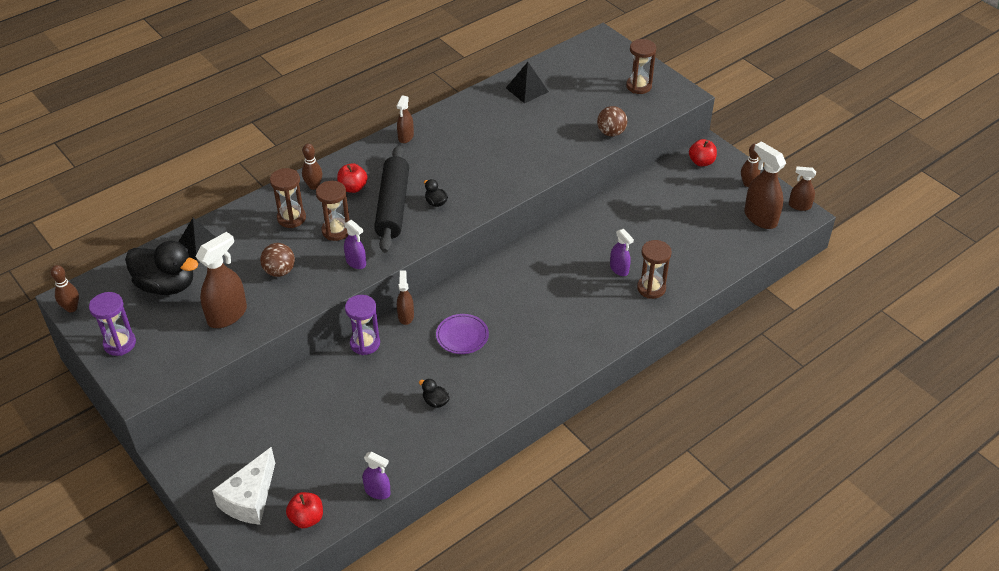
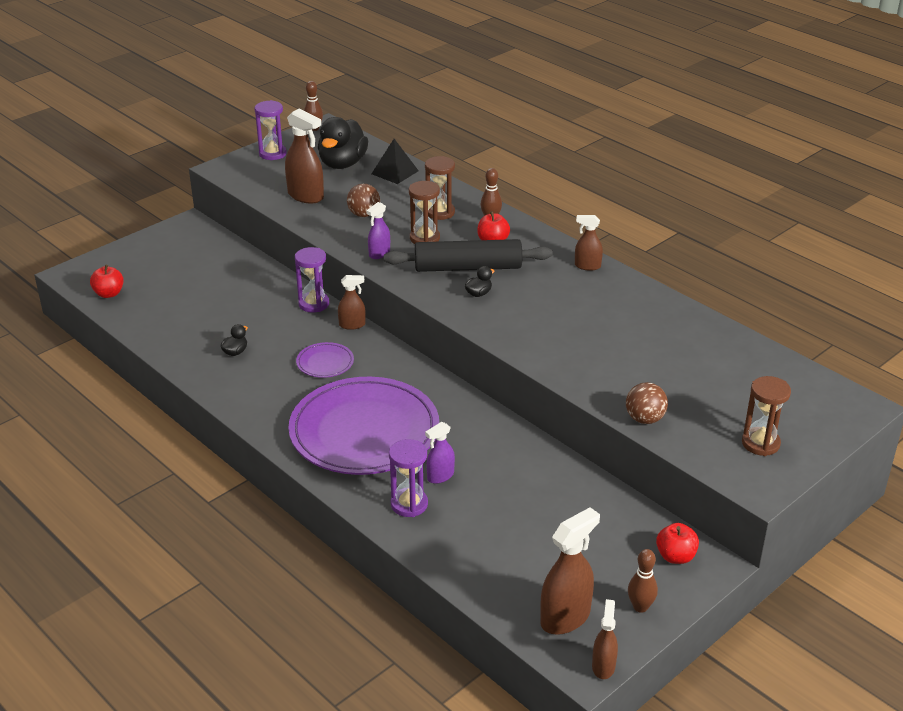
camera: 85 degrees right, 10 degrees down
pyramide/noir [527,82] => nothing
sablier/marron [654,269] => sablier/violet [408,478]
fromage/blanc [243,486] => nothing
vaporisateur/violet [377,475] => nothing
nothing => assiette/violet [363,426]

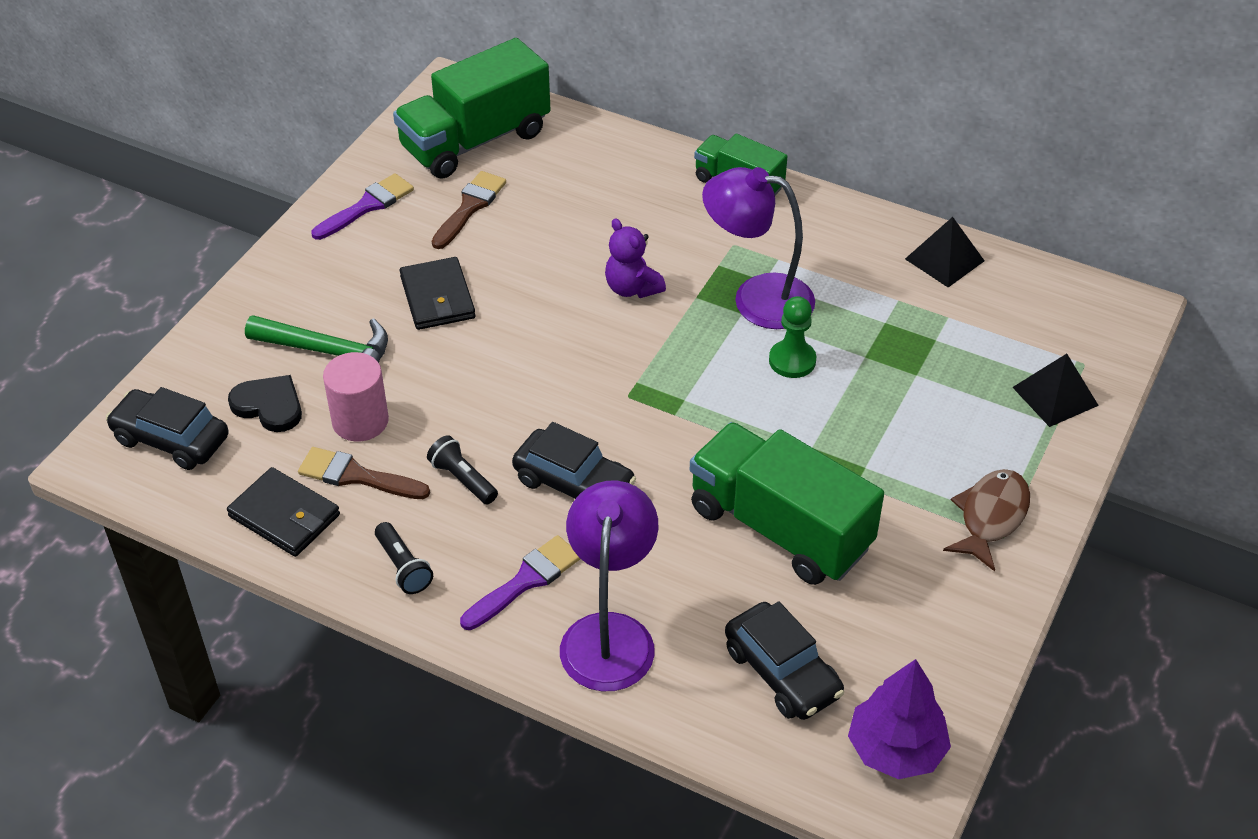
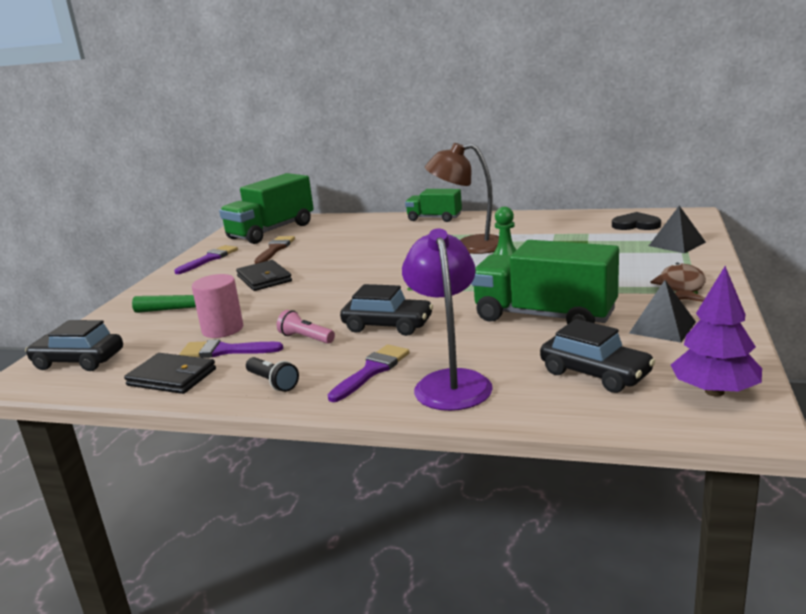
camera: 10 degrees left, 25 degrees down
lampe/violet [758,248] => lampe/marron [462,198]
pyramide/noir [945,252] => pyramide/noir [662,311], move
ours en peluche/violet [635,258] => nothing
cœur/noir [265,403] => cœur/noir [636,221], move
lampe de poche/noir [462,469] => lampe de poche/rose [306,327]
pinceau/marron [364,473] => pinceau/violet [231,348]

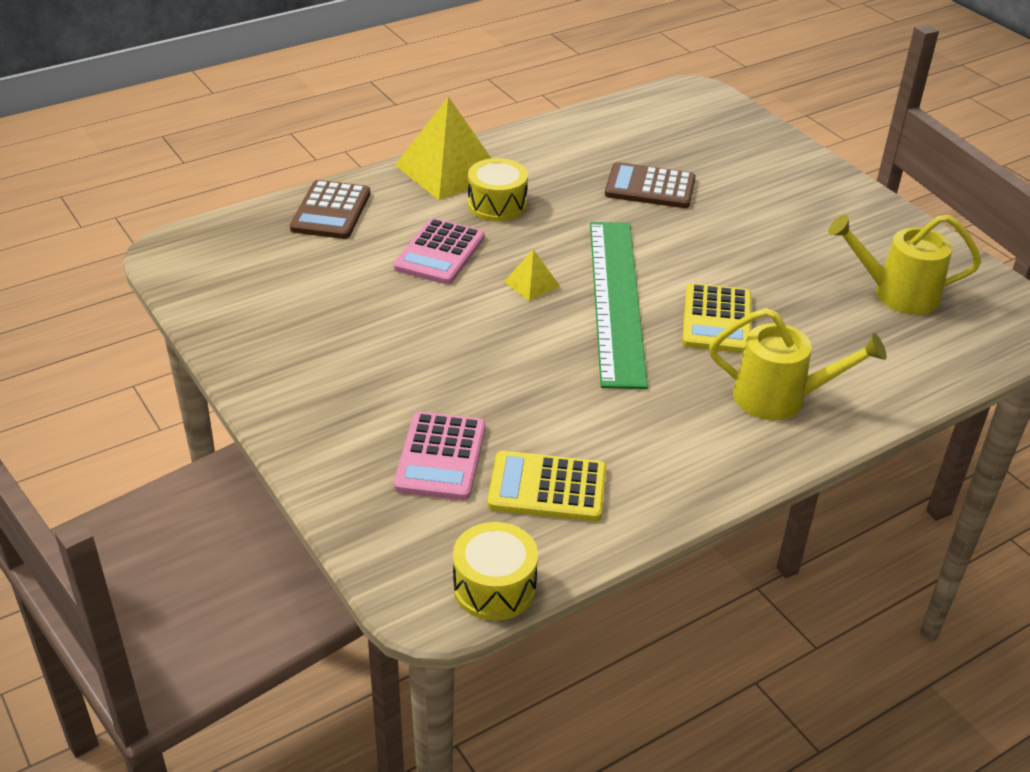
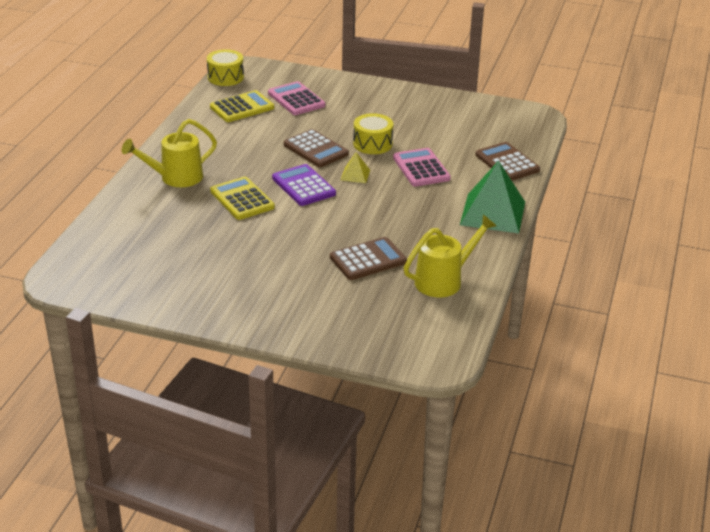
camera: 140 degrees right, 5 degrees down
pyramide/jaune [443,148] => pyramide/vert [492,196]
tambour/jaune [498,190] => tambour/jaune [373,133], move
arrosoir/jaune [904,265] => arrosoir/jaune [450,256], move
règle/vert [619,305] => calculatrice/violet [304,185]
nothing => calculatrice/marron [316,148]

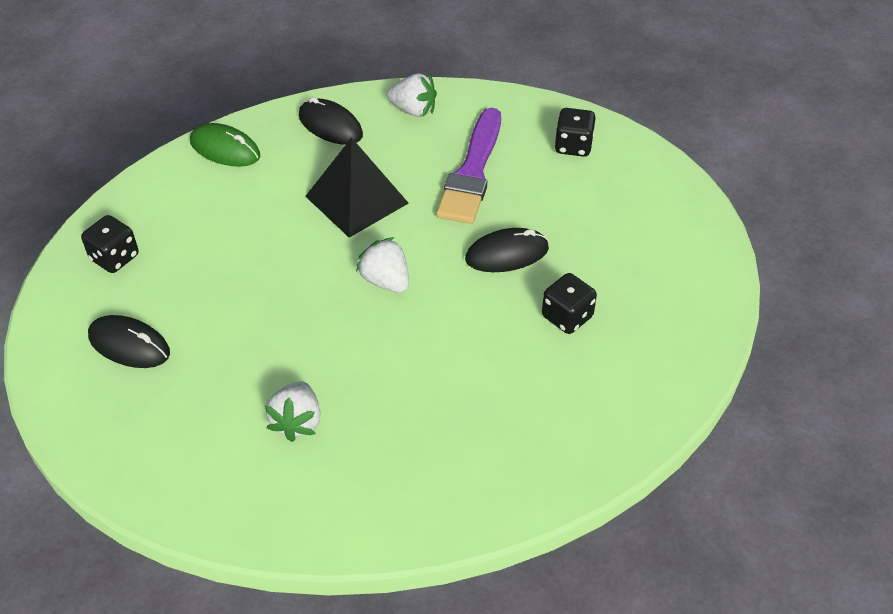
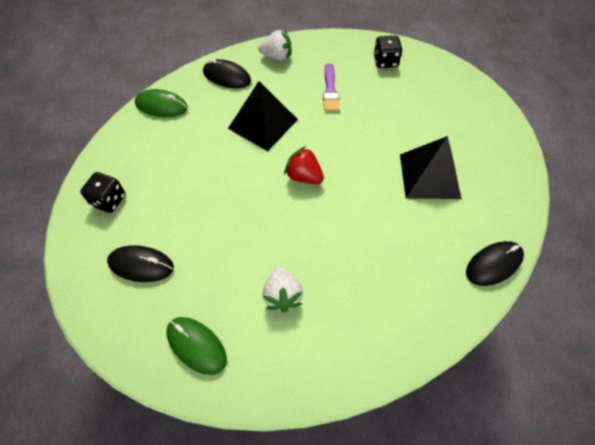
camera: 15 degrees left, 10 degrees up
pinceau/violet [468,166] => pinceau/violet [331,87], x0.60
souris/noir [507,250] => souris/noir [495,263], move
fraise/blanc [382,265] => fraise/rouge [304,165]
dé/noir [569,303] => pyramide/noir [430,167]
nothing => souris/vert [196,346]

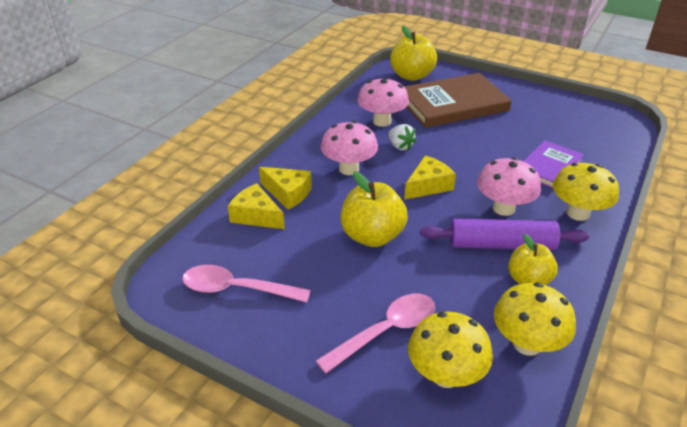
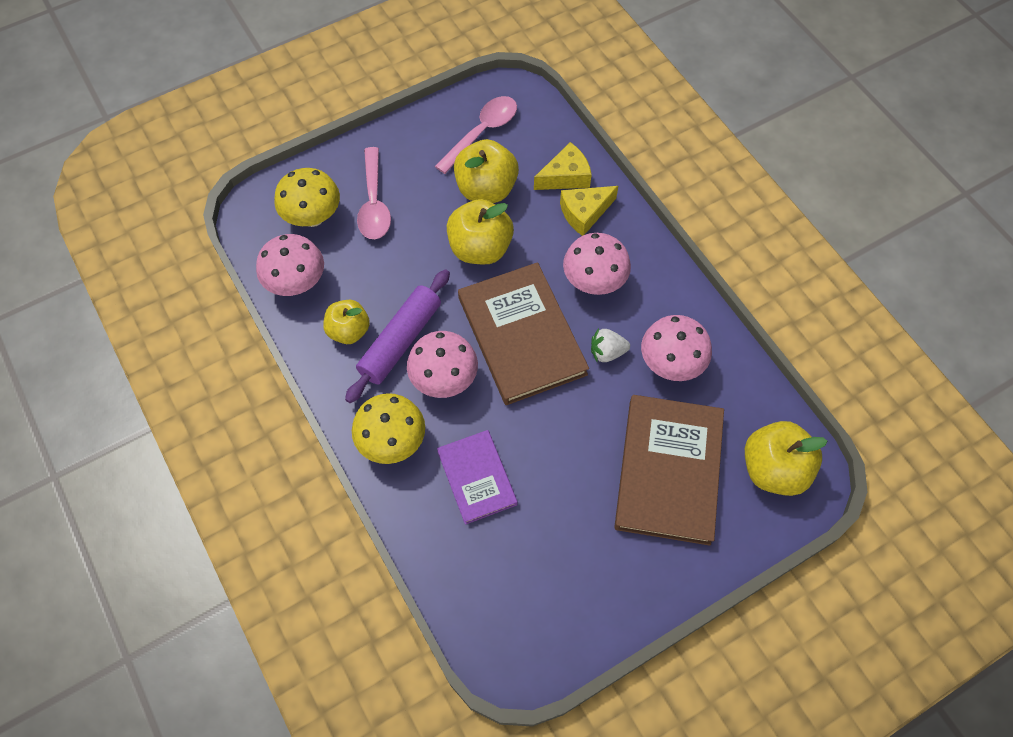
camera: 120 degrees right, 25 degrees up
fromage/jaune [430,177] => livre/marron [523,333]
champignon/jaune [535,319] => champignon/rose [290,265]
nothing => pomme/jaune [486,171]

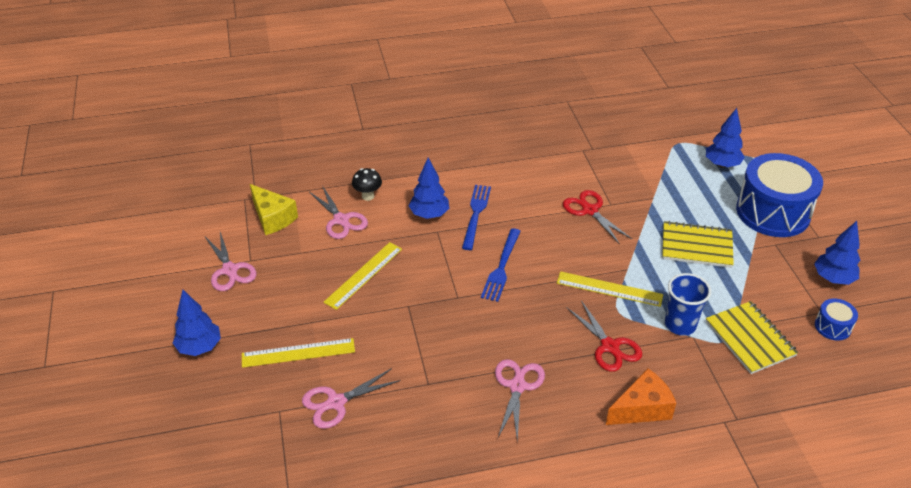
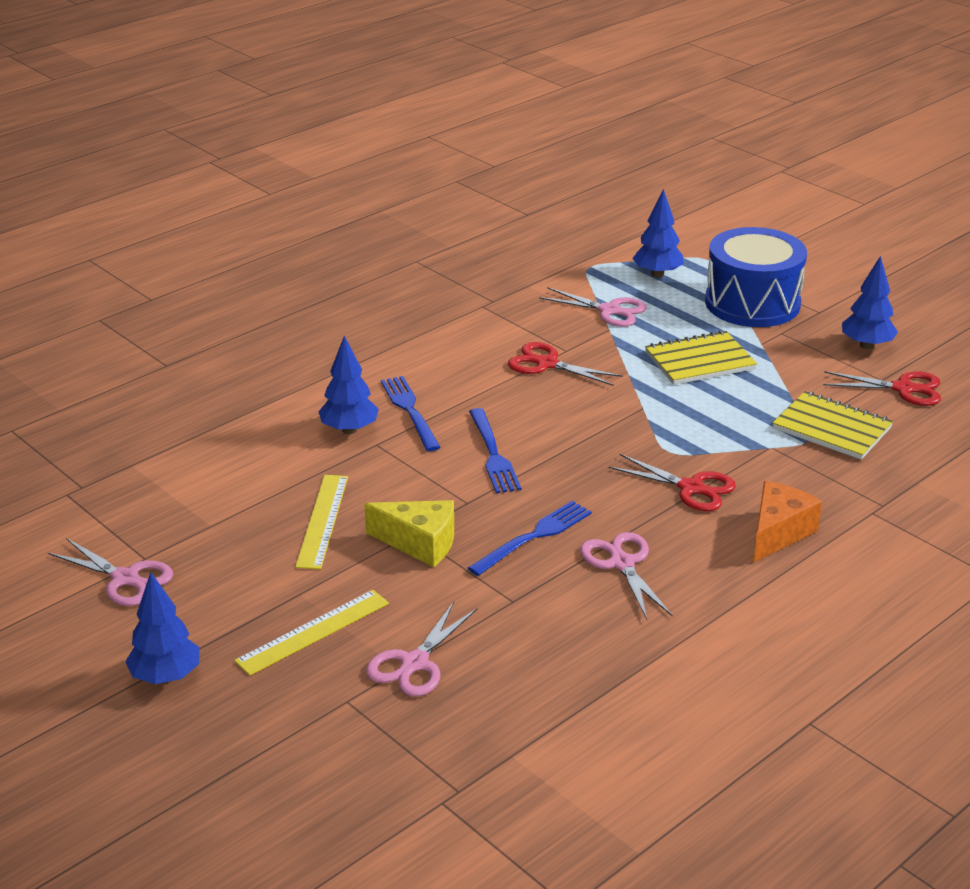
camera: 30 degrees left, 10 degrees down
champignon/noir [367,184] => nothing
fromage/jaune [274,209] => fromage/jaune [409,533], move
ciseaux/rose [338,212] => ciseaux/rose [593,307], move
règle/jaune [610,289] => nothing
gobelet/bleu [688,304] => nothing
tambour/bleu [836,319] => ciseaux/rouge [882,388]
nothing => fourchette/bleu [530,538]

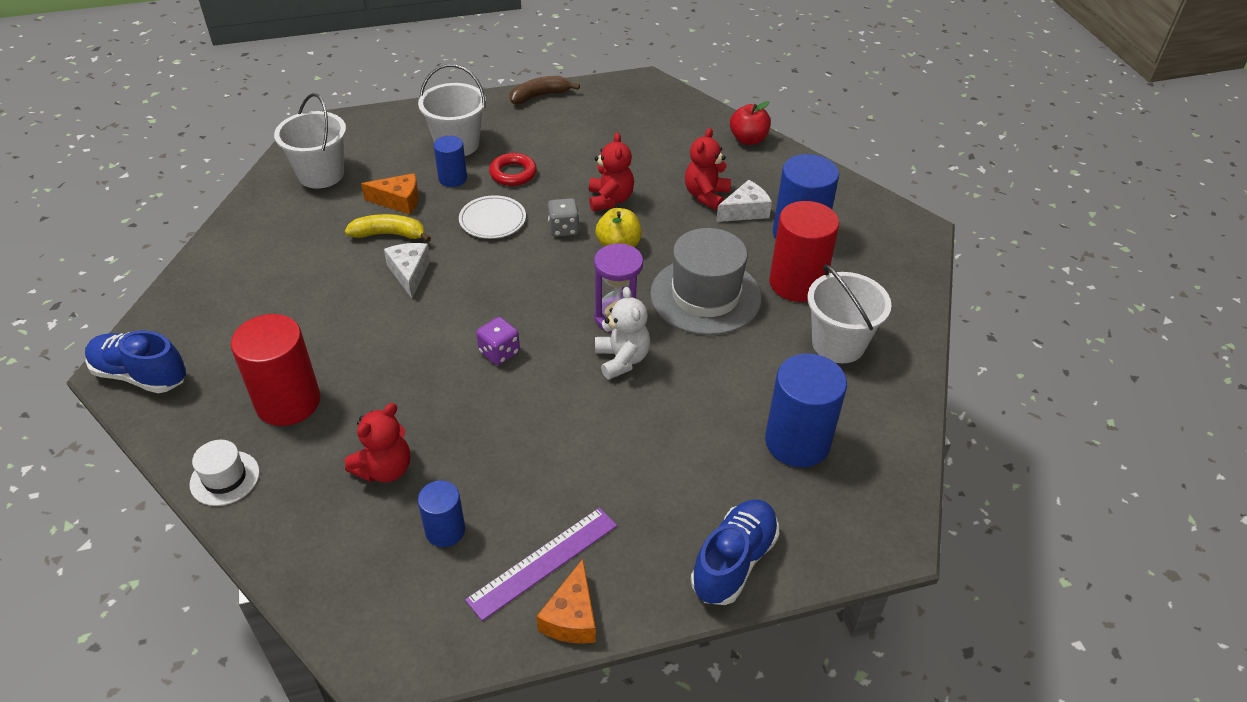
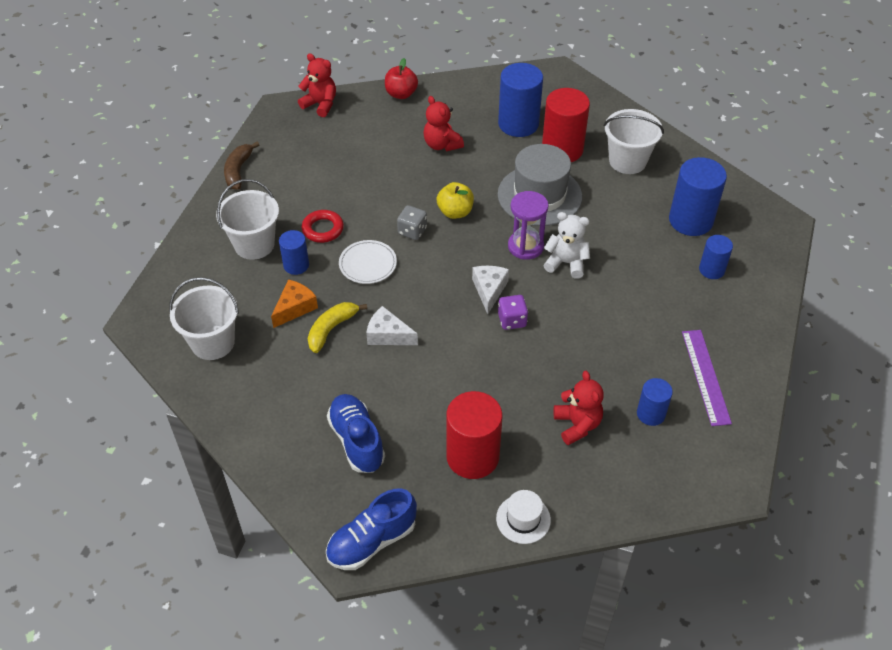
camera: 55 degrees left, 5 degrees up
ours en peluche/rouge [611,171] => ours en peluche/rouge [317,85], move
fromage/blanc [744,201] => fromage/blanc [490,290], move
chaussure/bleu [735,552] => chaussure/bleu [356,433], move
fromage/orange [566,601] => nothing
nothing => cylindre/bleu [716,257]

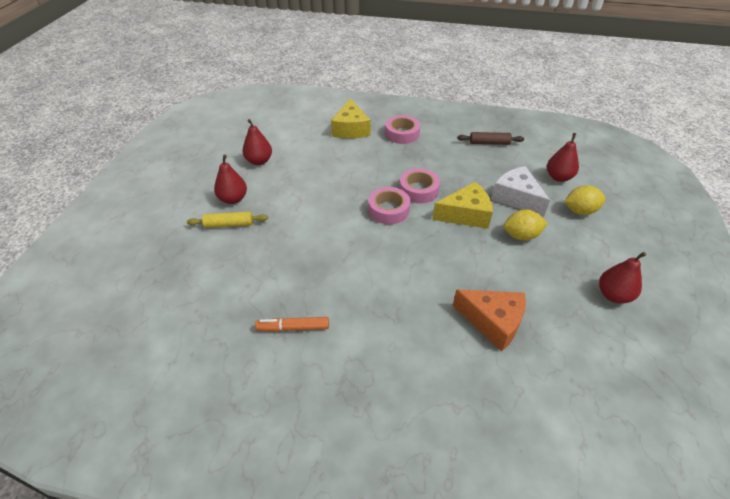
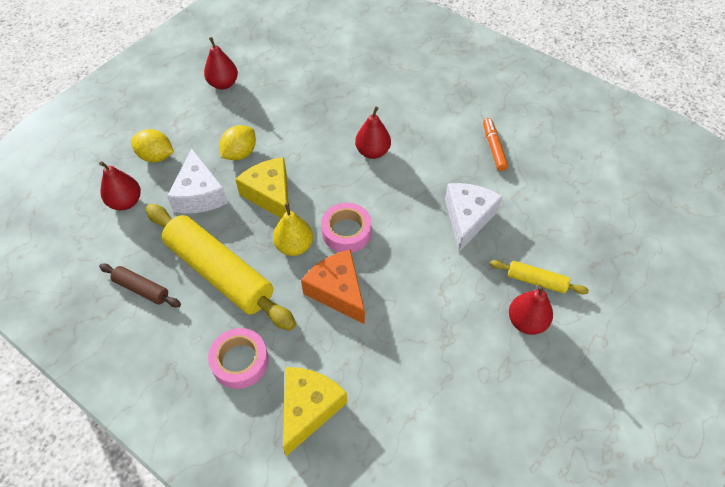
camera: 155 degrees left, 10 degrees up
poire/rouge [257,142] => poire/rouge [373,133], move
ruban adhésif/rose [419,186] => poire/jaune [293,229]
fromage/jaune [462,205] => fromage/jaune [261,187], 45 degrees clockwise
citron/jaune [526,225] => citron/jaune [238,142], 75 degrees counterclockwise
fromage/orange [489,320] => fromage/orange [333,287], move
feutre/orange [292,324] => feutre/orange [495,144], 120 degrees counterclockwise
nothing => fromage/blanc [474,217]
nothing => rouleau à pâtisserie/jaune [221,267]

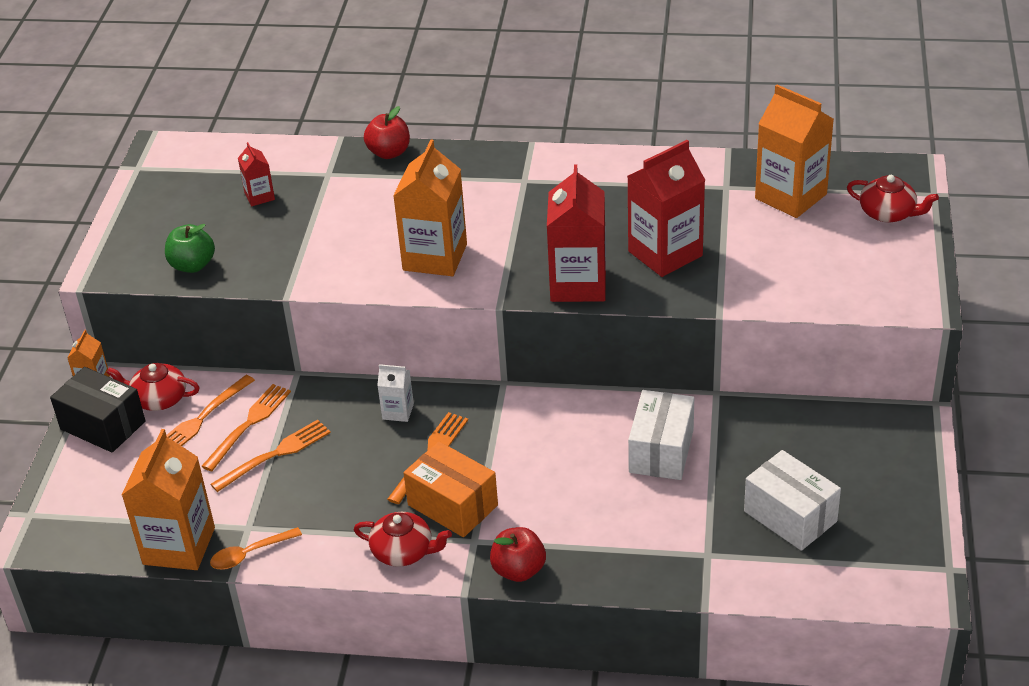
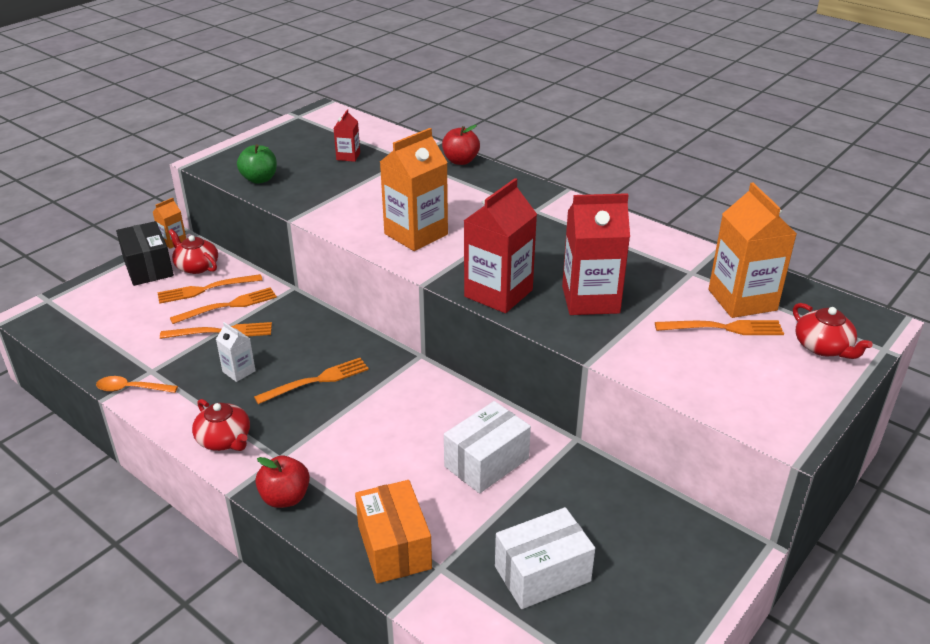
camera: 30 degrees right, 5 degrees down
brique de lait/blanc [395,393] => brique de lait/blanc [236,352], move
brique de lait/orange [168,499] => nothing
boîte/orange [450,489] => boîte/orange [393,532], move
boîte/blanc [792,500] => boîte/blanc [545,558], 75 degrees clockwise
nothing => fourchette/orange [719,327]

